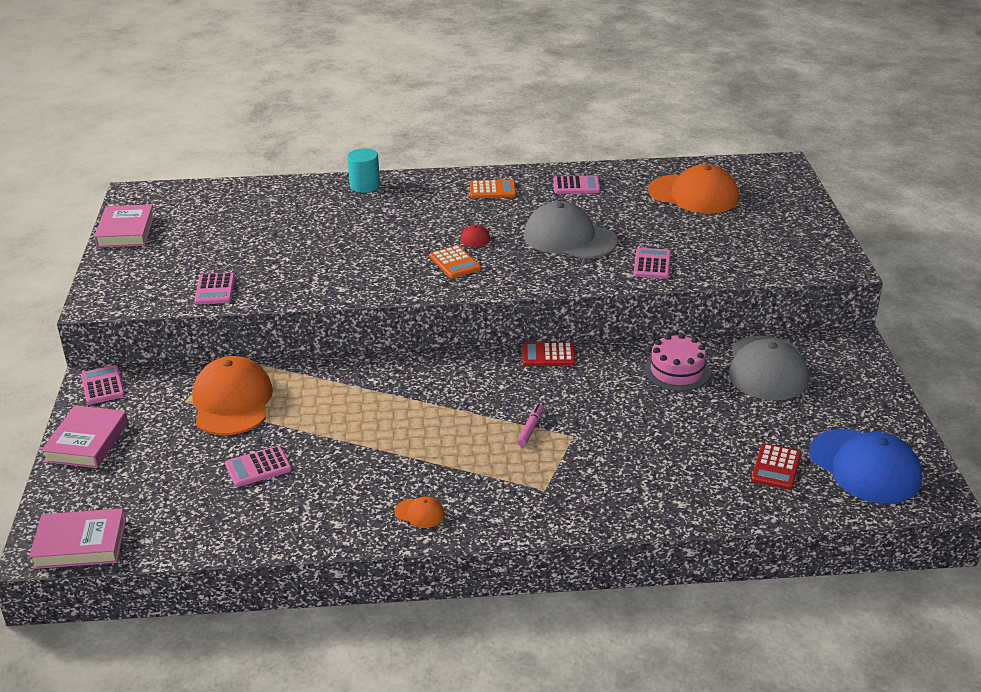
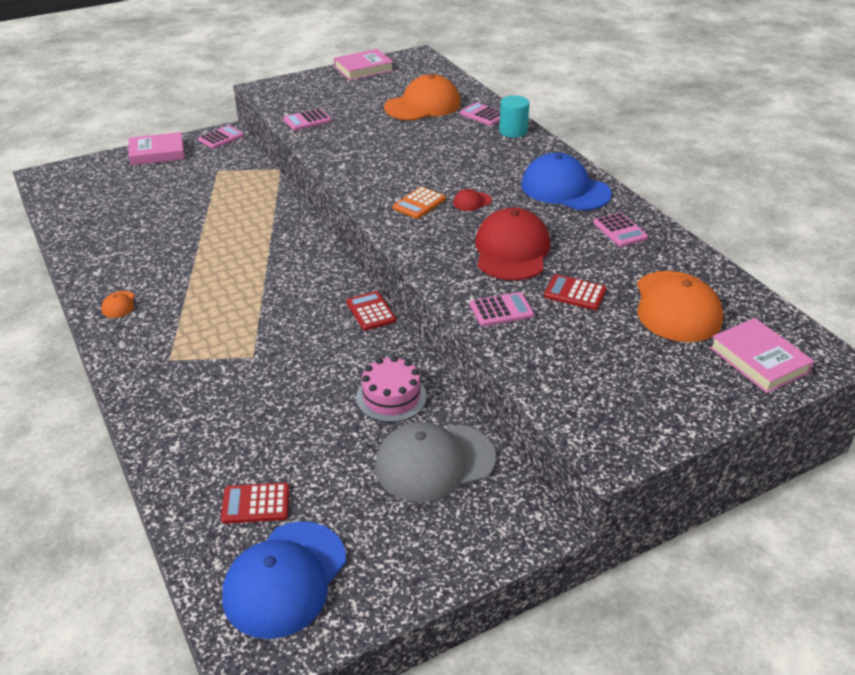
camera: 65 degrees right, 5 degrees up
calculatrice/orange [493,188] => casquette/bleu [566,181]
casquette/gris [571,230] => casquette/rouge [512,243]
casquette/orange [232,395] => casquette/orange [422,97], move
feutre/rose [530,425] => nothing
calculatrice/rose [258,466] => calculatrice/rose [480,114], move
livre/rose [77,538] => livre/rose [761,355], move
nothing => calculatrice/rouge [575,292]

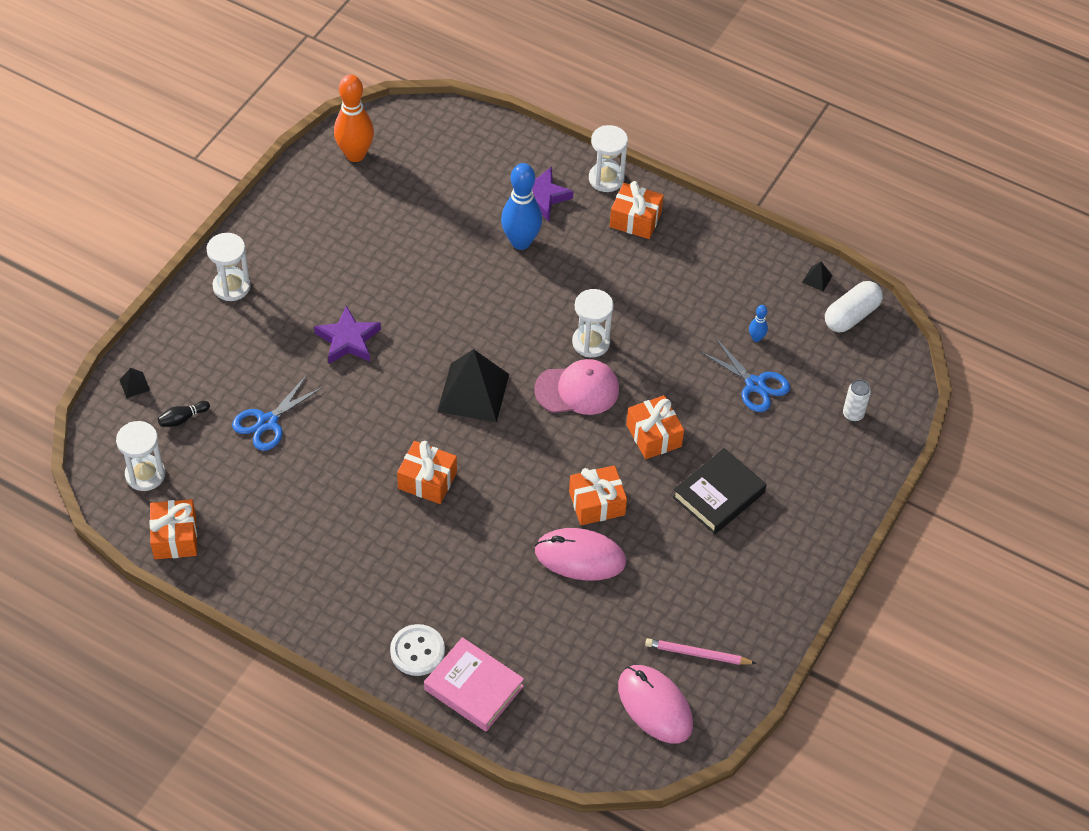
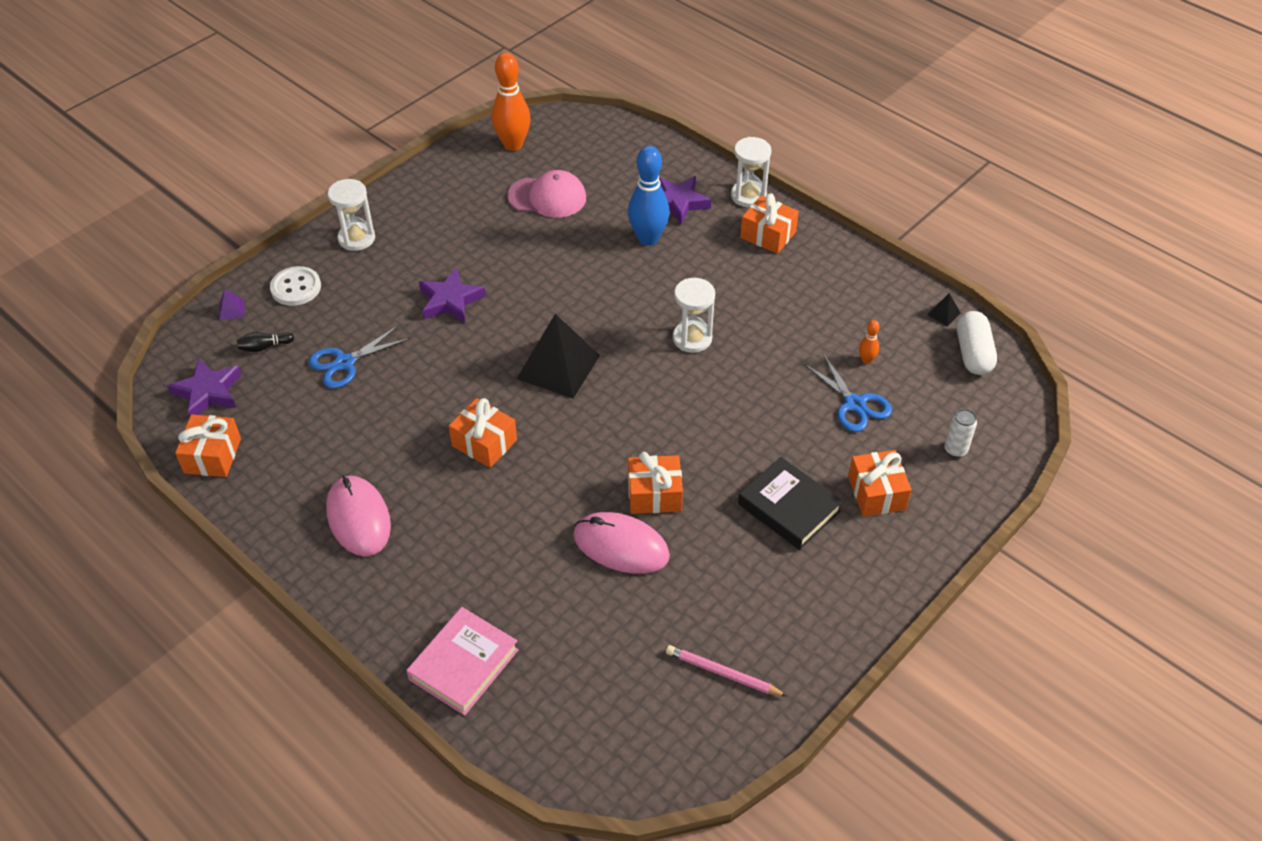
camera: 15 degrees right, 5 degrees down
gélule/blanc [854,306] => gélule/blanc [977,343], 60 degrees counterclockwise
quille/bleu [758,323] => quille/orange [869,342]
casquette/rose [576,387] => casquette/rose [546,194], move
pyramide/noir [135,383] => pyramide/violet [231,305]
cadeau/orange [655,427] => cadeau/orange [880,483], move
sablier/blanc [140,456] => étoile/violet [204,387]
livre/noir [719,491] => livre/noir [790,503], 75 degrees clockwise
bouton/blanc [417,650] => bouton/blanc [295,286], move
livre/rose [474,684] => livre/rose [462,661], 75 degrees clockwise
souris/rose [655,704] => souris/rose [358,515], move

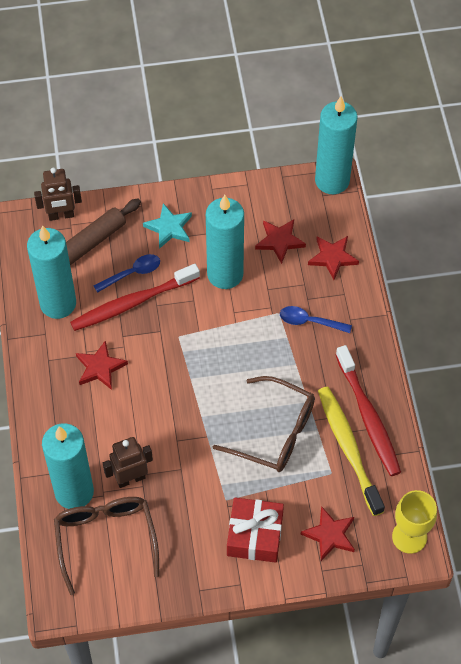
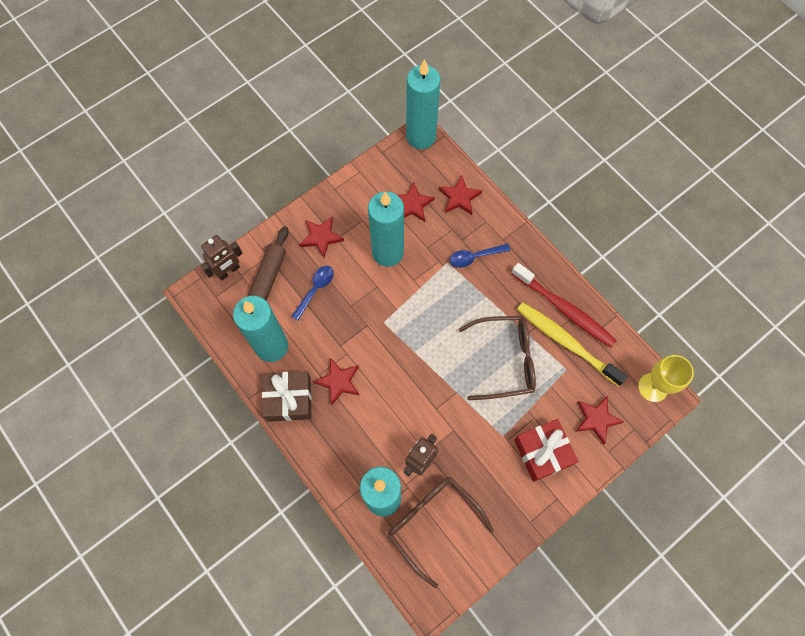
camera: 30 degrees left, 10 degrees up
étoile/turquoise [167,226] => étoile/rouge [321,237]
brosse à dents/rouge [135,297] => nothing
nothing => cadeau/marron [287,396]

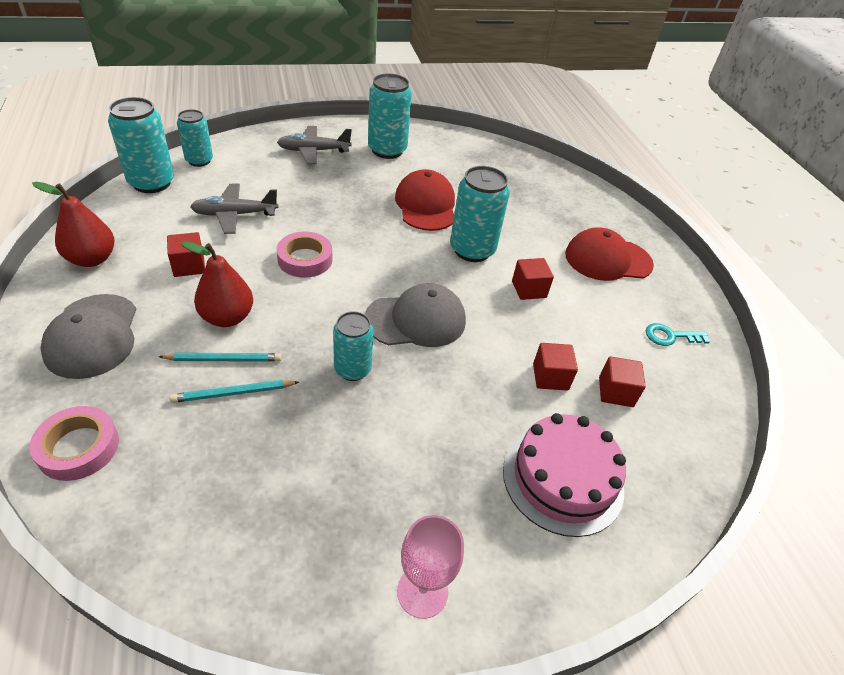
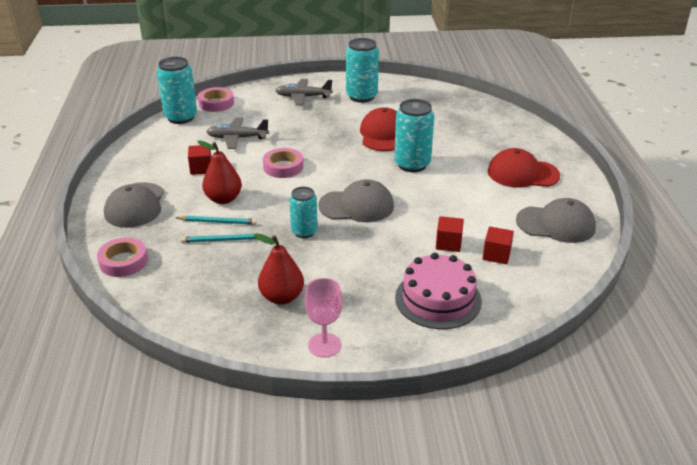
camera: 15 degrees right, 10 degrees down
canette/turquoise [195,138] => ruban adhésif/rose [216,99]
poire/rouge [73,224] => poire/rouge [279,268], move
cube/rouge [533,279] => nothing
clé/turquoise [678,334] => casquette/gris [556,220]

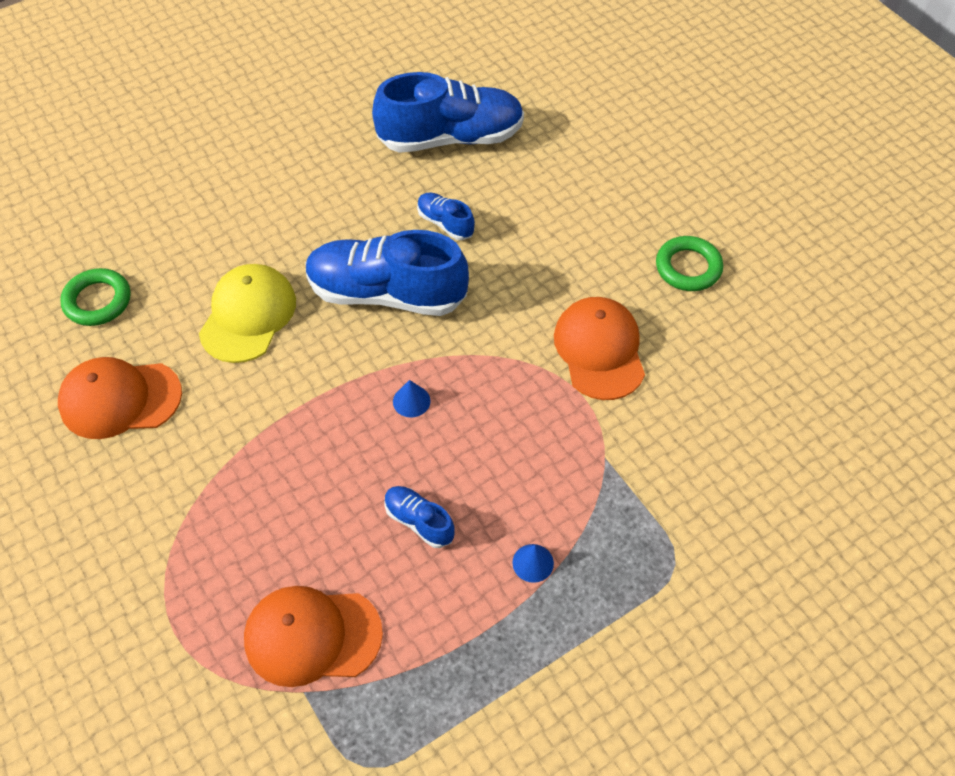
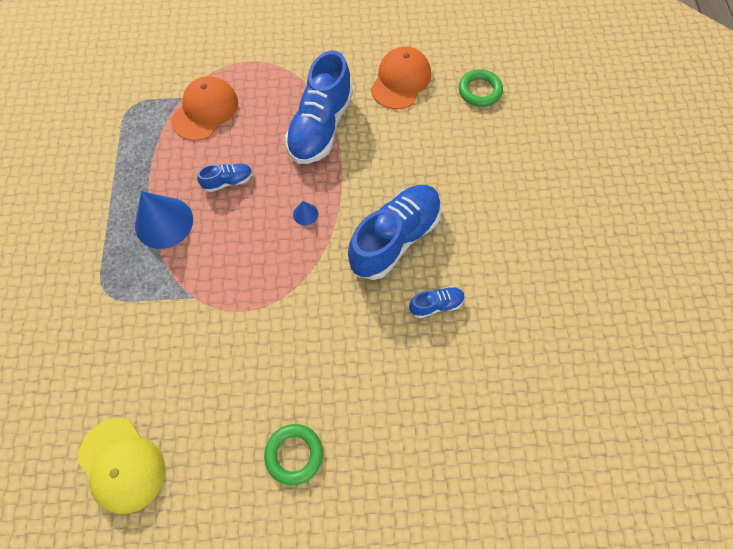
camera: 120 degrees right, 10 degrees up
chaussure/bleu [448,112] => chaussure/bleu [319,107], move
casquette/jaune [247,313] => casquette/jaune [121,466], move
casquette/orange [599,348] => nothing
cône/bleu [533,563] => cône/bleu [164,220], x2.26

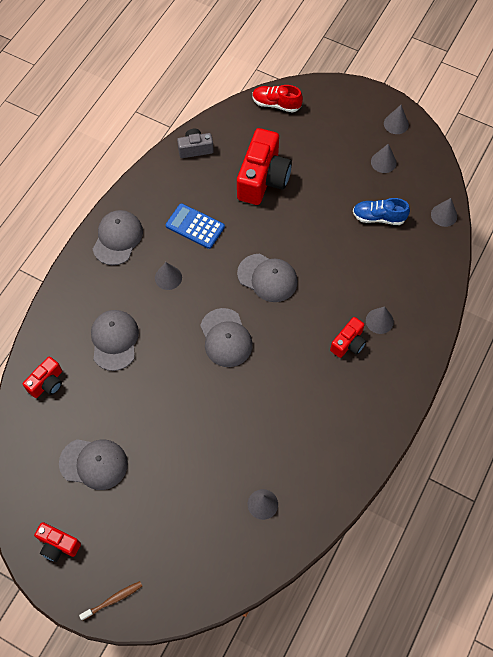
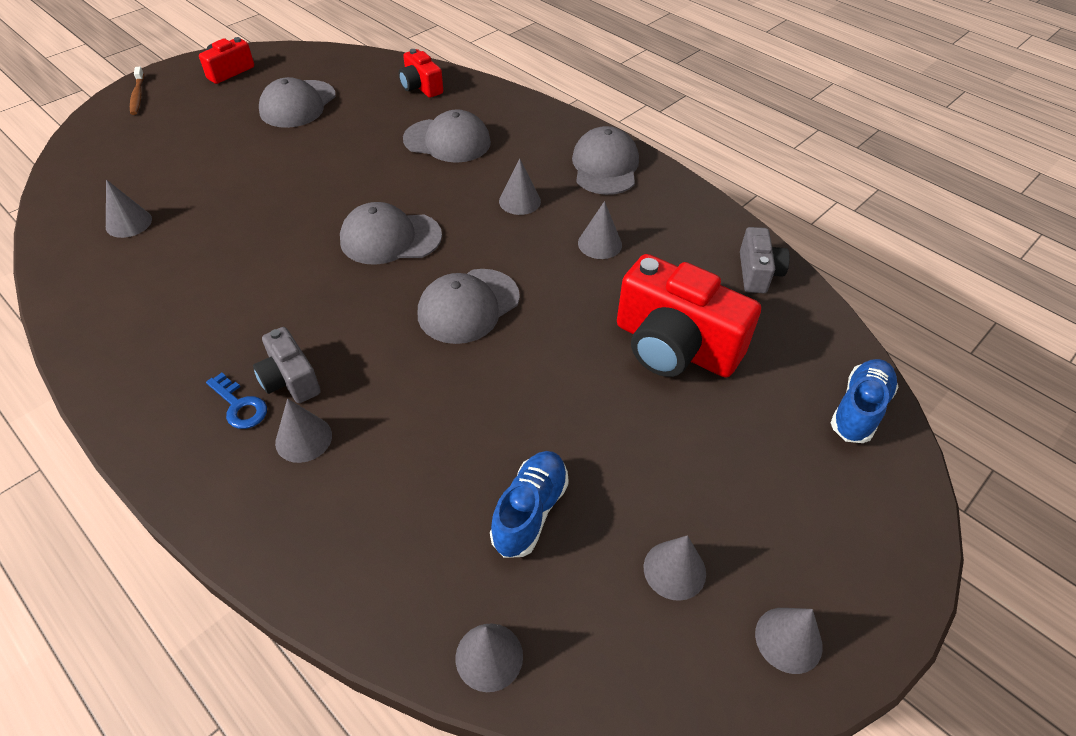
camera: 105 degrees right, 15 degrees down
chaussure/rouge [277,99] => chaussure/bleu [865,401]
calculatrice/bleu [195,226] => cône/gris [600,230]
casquette/gris [118,237] => casquette/gris [605,160], 120 degrees counterclockwise
appareil photo/rouge [348,337] => appareil photo/gris [287,365]
nothing => clé/bleu [236,401]

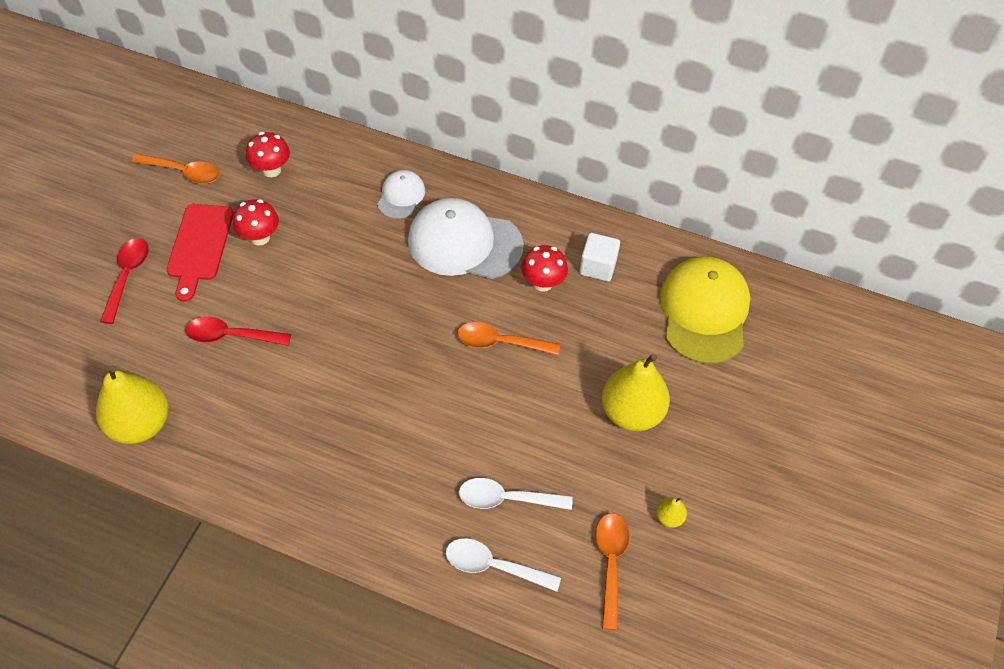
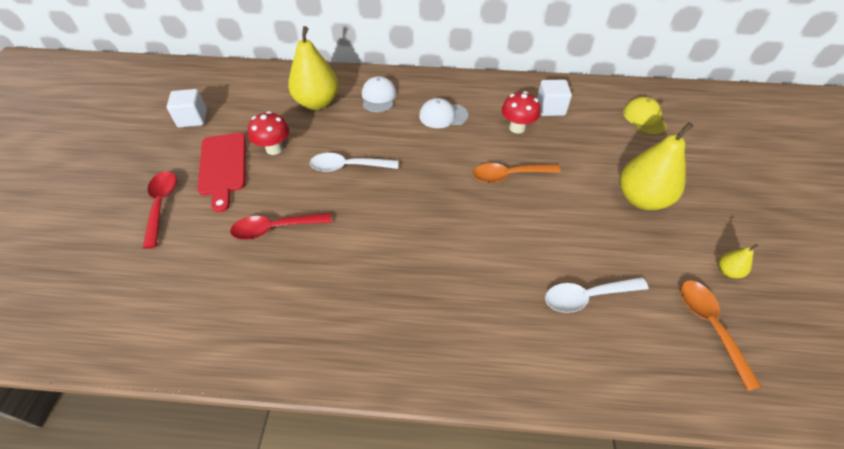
camera: 15 degrees left, 5 degrees down
champignon/rouge [268,154] => nothing
cuillère/orange [176,168] => cube/blanc [187,108]
casquette/blanc [466,238] => casquette/blanc [443,113], x0.52
casquette/jaune [705,310] => casquette/jaune [645,116], x0.52
poire/jaune [132,404] => poire/jaune [313,68], move
cuillère/blanc [503,565] => cuillère/blanc [354,162], move

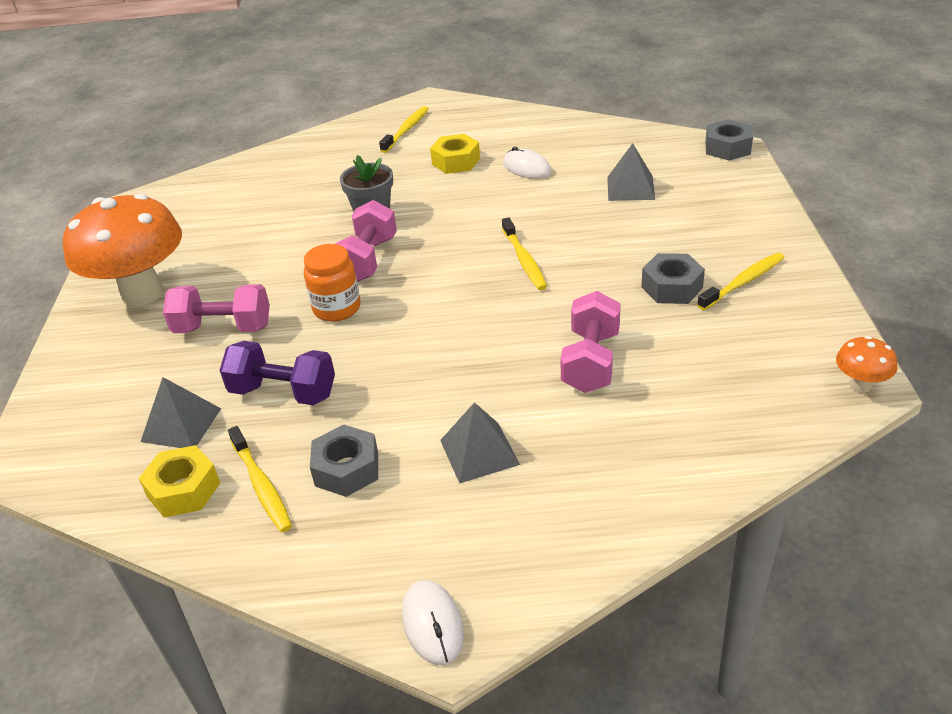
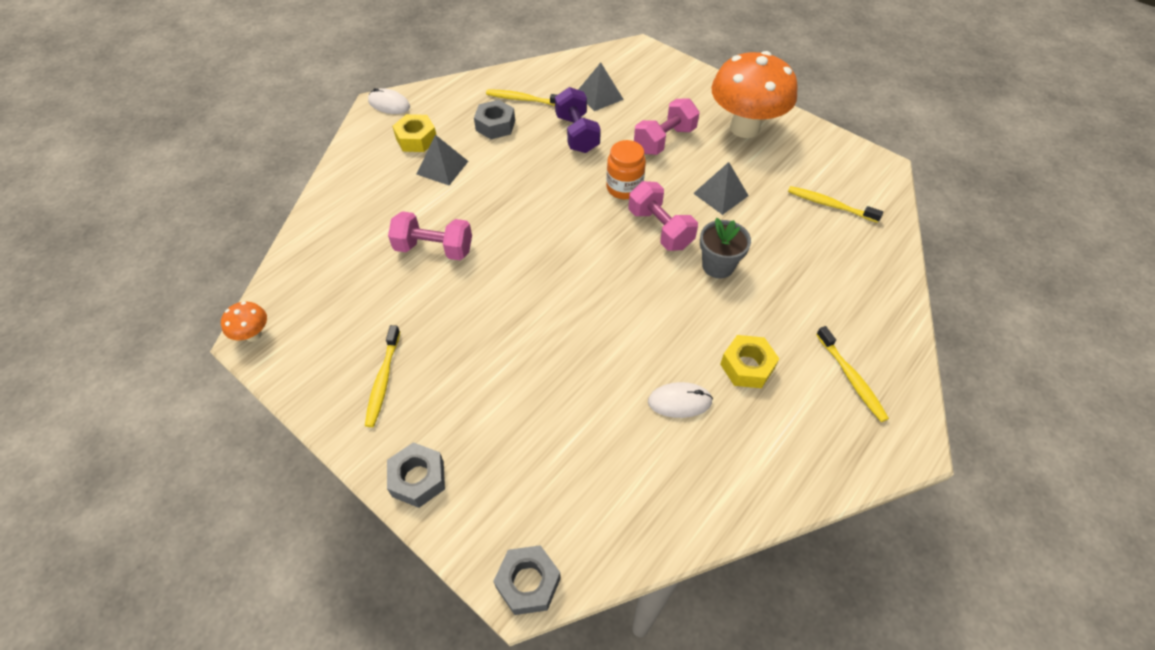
camera: 130 degrees right, 15 degrees up
pyramide/gris [631,172] => pyramide/gris [721,188], move
brosse à dents/jaune [524,253] => brosse à dents/jaune [835,204], move
écrou/gris [673,278] => écrou/gris [416,475], move
haltère/rose [590,342] => haltère/rose [430,235], 45 degrees counterclockwise
haltère/violet [277,373] => haltère/violet [578,120], 75 degrees counterclockwise
écrou/jaune [179,481] => écrou/jaune [414,133], move

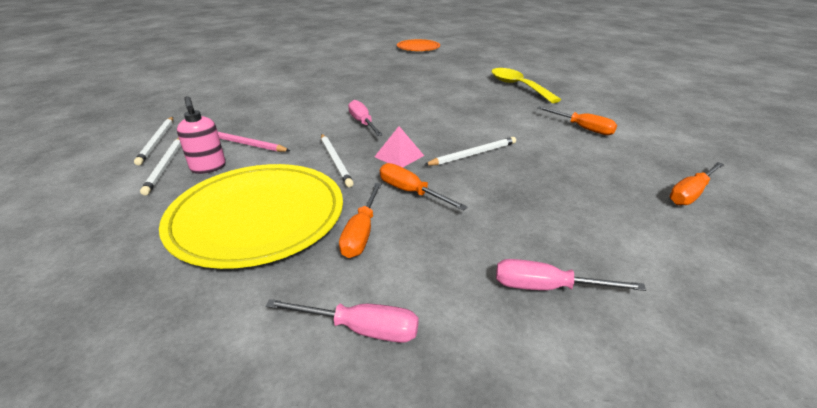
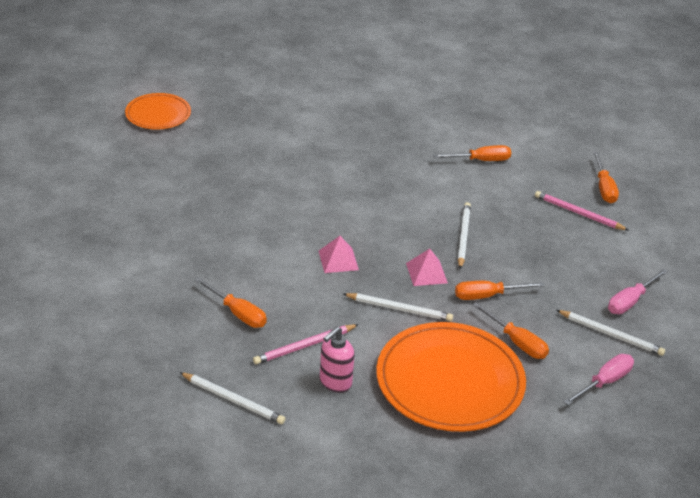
camera: 55 degrees left, 5 degrees up
cuillère/jaune [526,85] => nothing
distributeur de savon/rose [201,135] => distributeur de savon/rose [337,359], 120 degrees clockwise
tournevis/rose [365,118] => pyramide/rose [339,254]
crayon/blanc [160,166] => crayon/blanc [610,333], move
assiette/jaune [251,216] => assiette/orange [451,377]
nothing => crayon/rose [582,211]
nothing => tournevis/orange [231,302]

